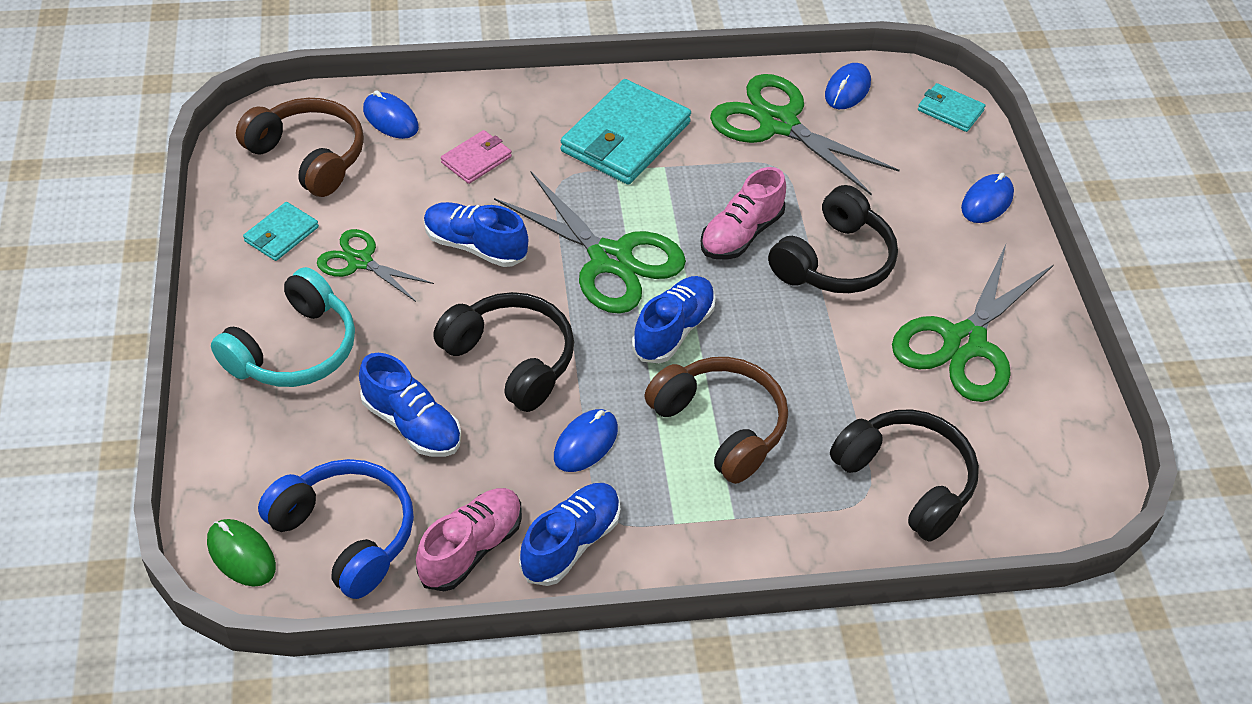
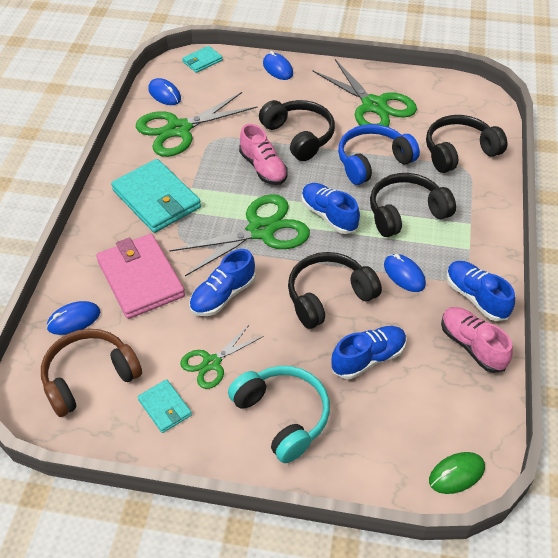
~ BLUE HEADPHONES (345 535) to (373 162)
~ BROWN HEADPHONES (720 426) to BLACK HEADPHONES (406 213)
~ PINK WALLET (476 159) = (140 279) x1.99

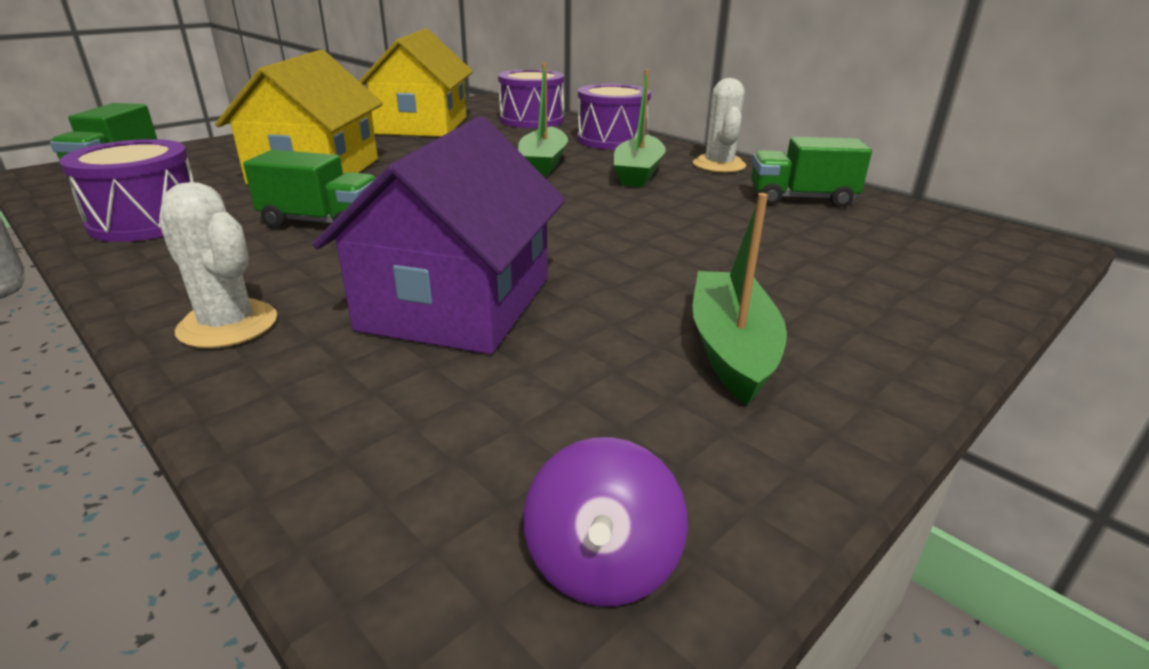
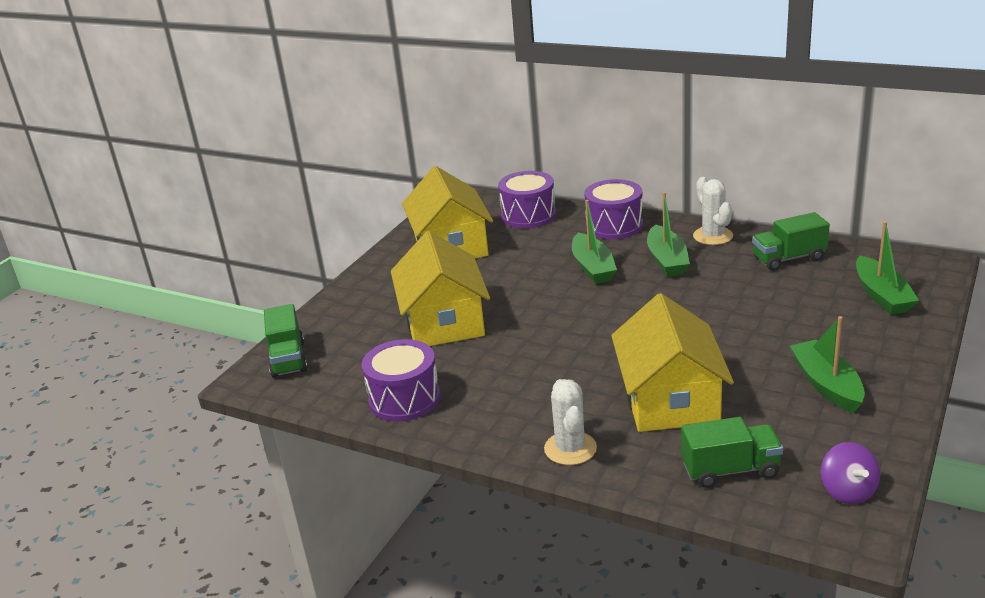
+ GREEN BOAT (882 295)
~ GREEN TRUCK (321 223) to (730 470)
~ PURPLE HOUSE (457 303) to YELLOW HOUSE (670 399)
~ WHITE CACTUS (228 325) = (570 448) 60 degrees clockwise

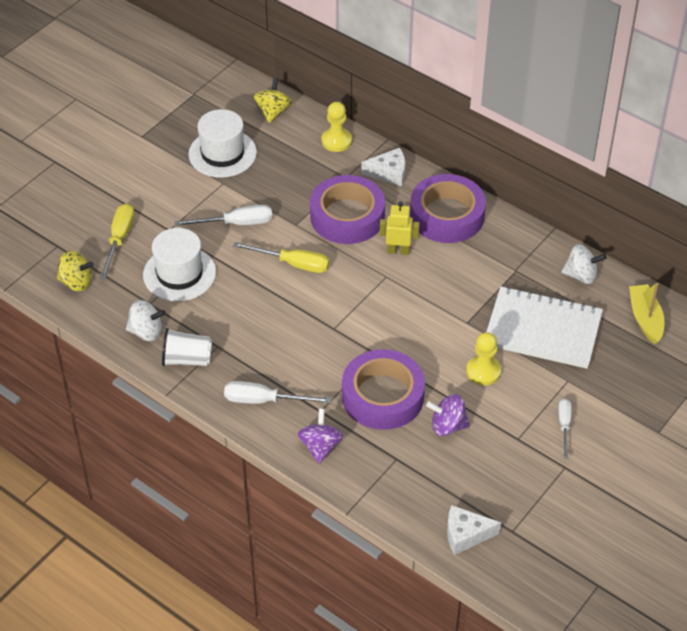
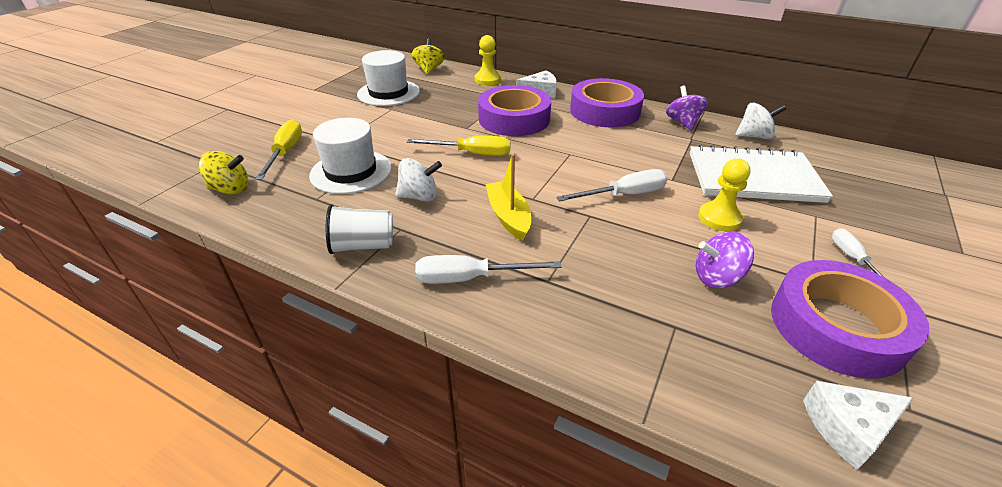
- YELLOW ROBOT (398 251)
~ WHITE SPINNING TOP (146 332) to (419 197)
~ WHITE SCREWDRIVER (236 223) to (624 195)
~ PURPLE SPINNING TOP (320 446) to (683 123)
~ PURPLE TAPE (382 396) to (837 326)
~ YELLOW BOAT (645 319) to (508 216)

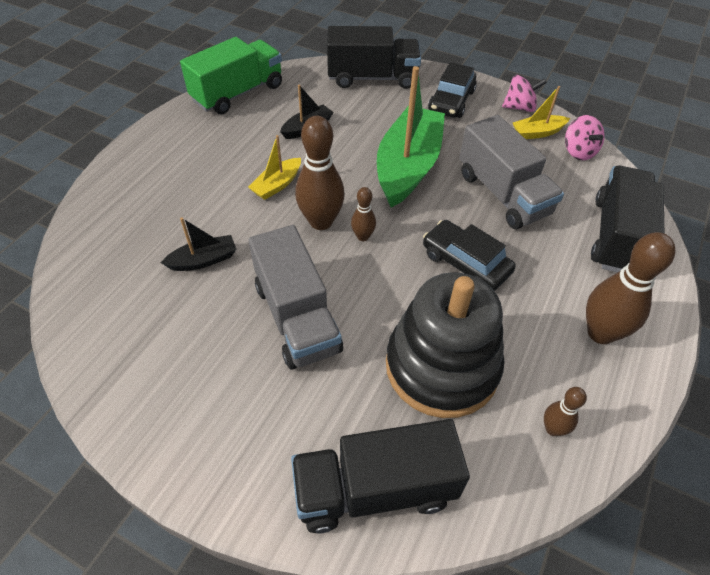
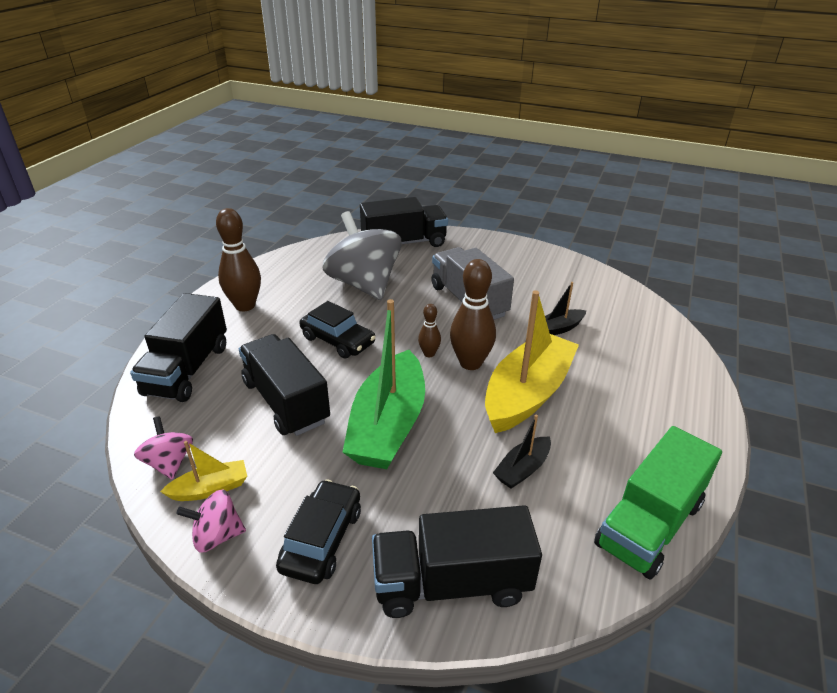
- BROWN BOWLING PIN (553 429)
~ BLACK STACKING TOY (442 366) to GREY SPINNING TOP (364 284)
~ GREY TRUCK (503 194) to BLACK TRUCK (286 401)
~ YELLOW BOAT (277 185) = (527 393) x2.16

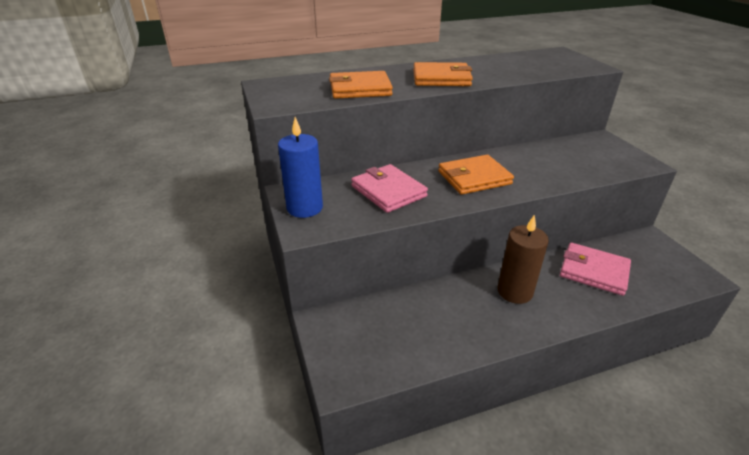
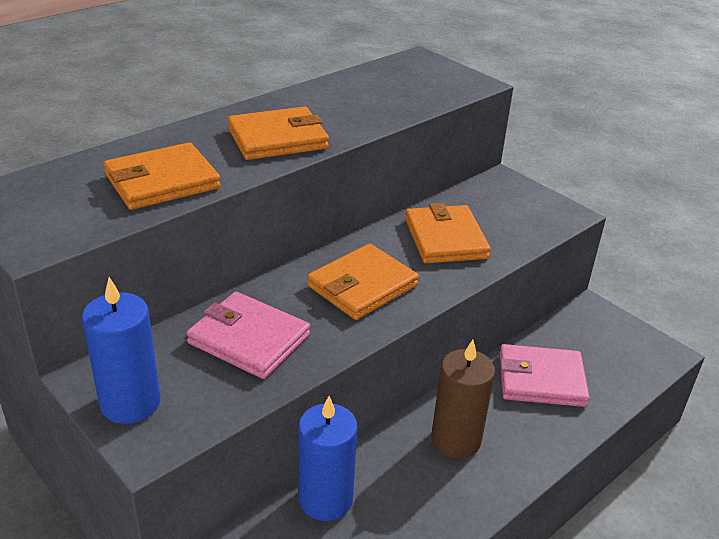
+ BLUE CANDLE (325 499)
+ ORANGE WALLET (445 239)

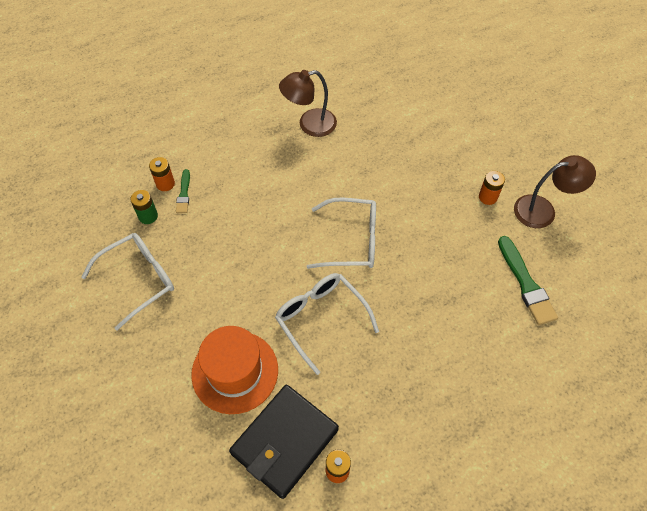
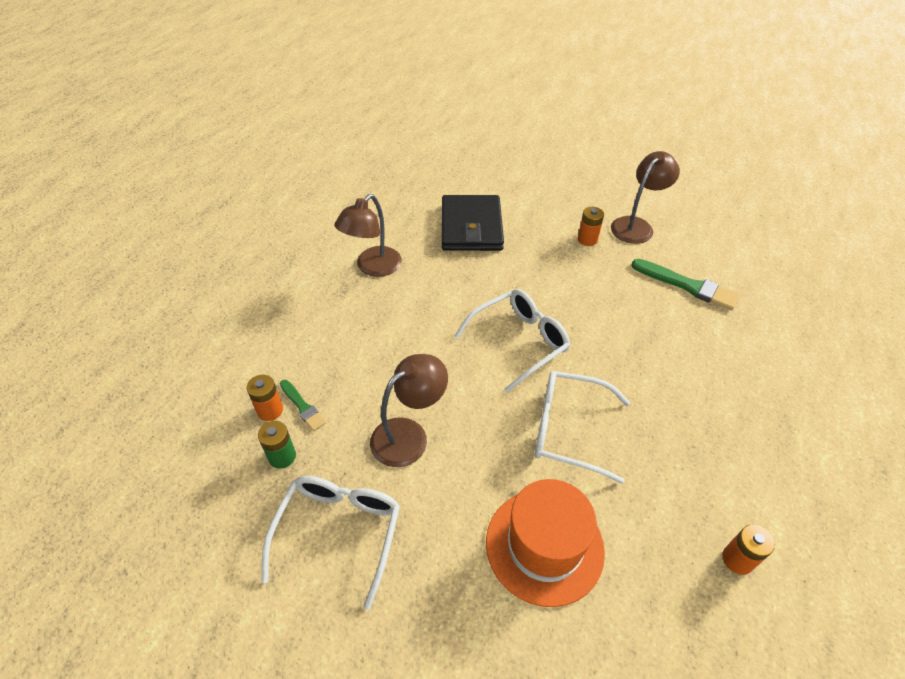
+ BROWN LAMP (409 435)
~ BLACK WALLET (284 441) to (471 227)

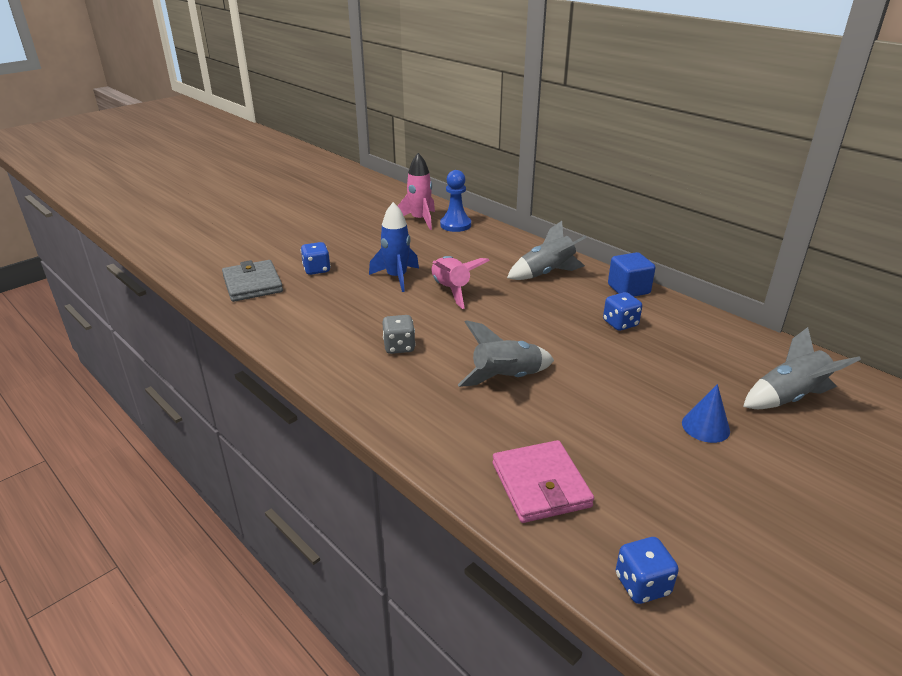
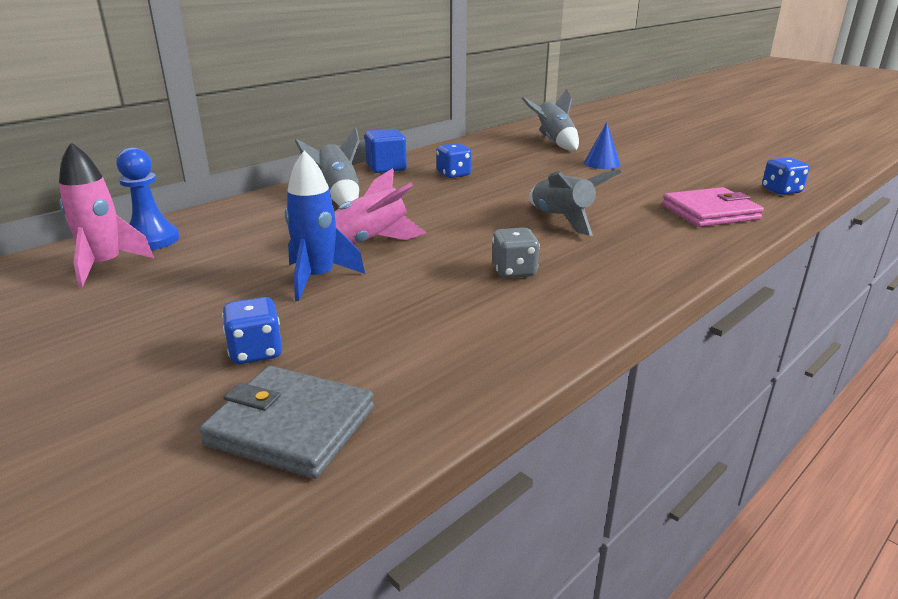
~ GREY WALLET (252 284) = (291 426) 45 degrees clockwise

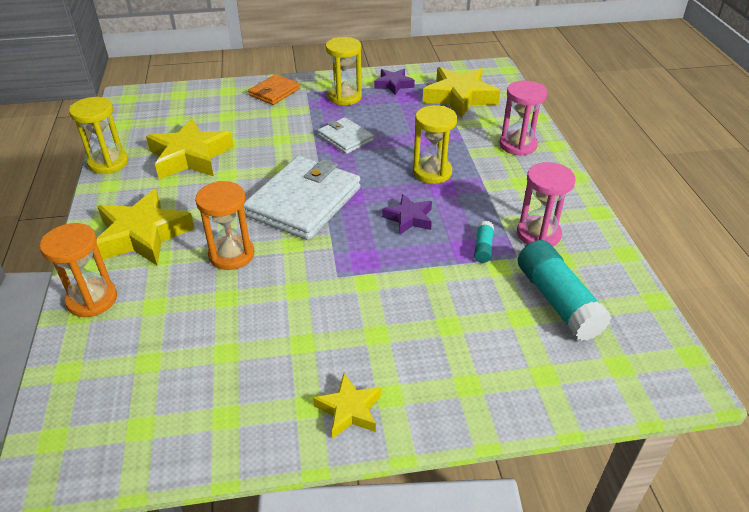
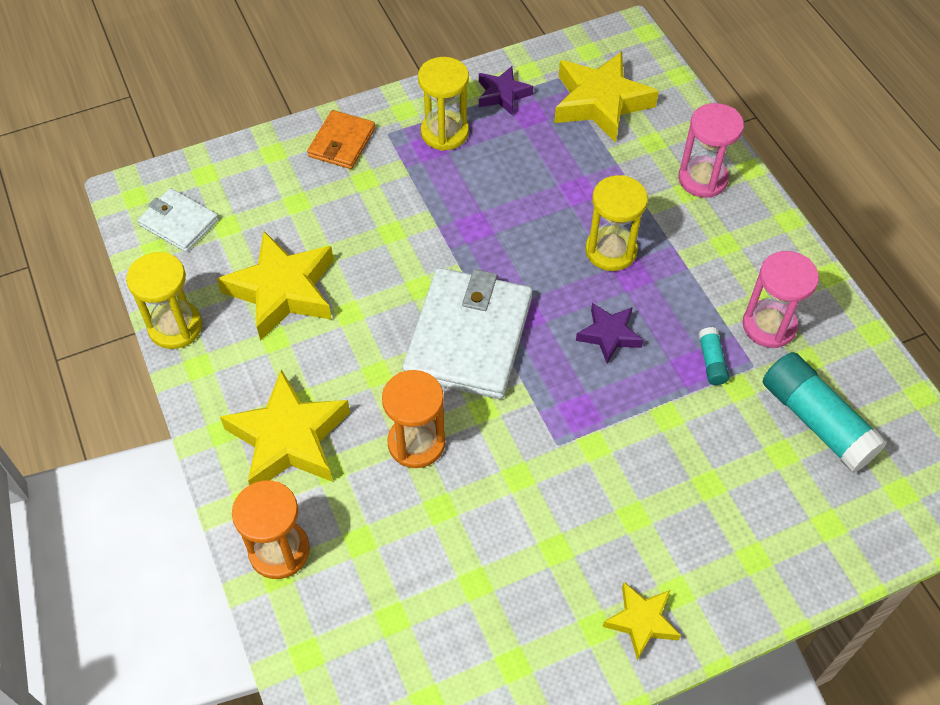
~ WHITE WALLET (345 138) to (179 223)

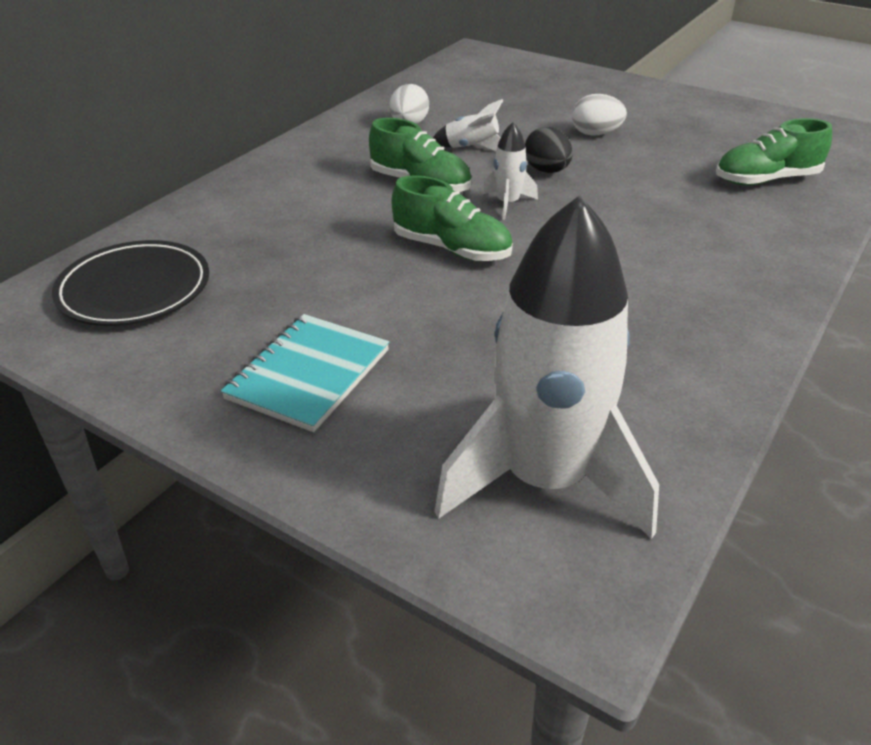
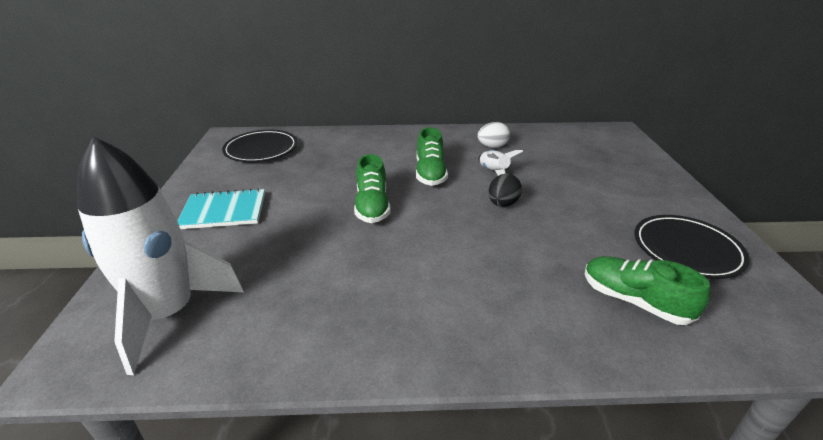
- WHITE ROCKET (507 204)
- WHITE EGG (595 134)
+ BLACK PLATE (686 250)

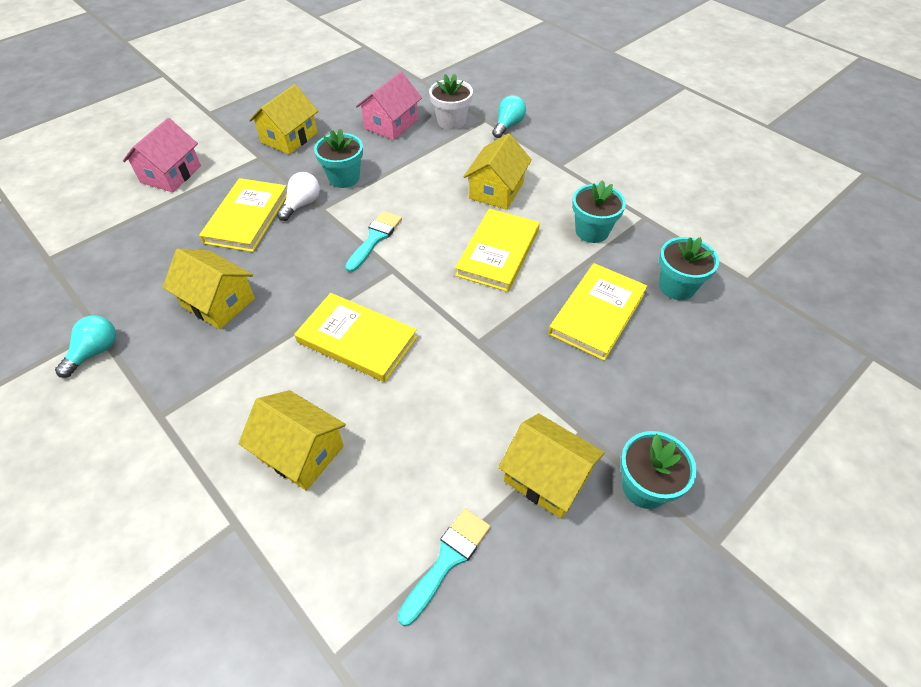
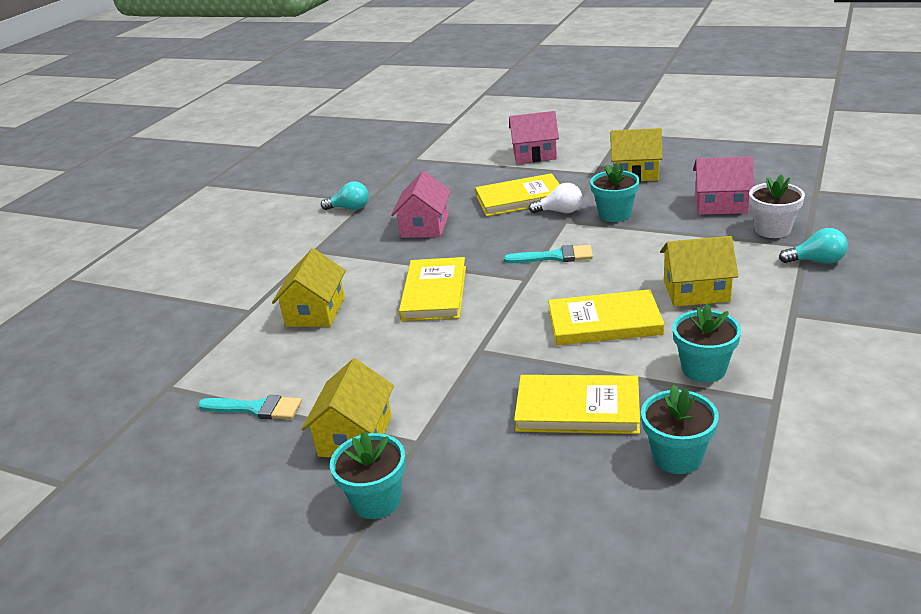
~ YELLOW HOUSE (218 302) to PINK HOUSE (425 226)

